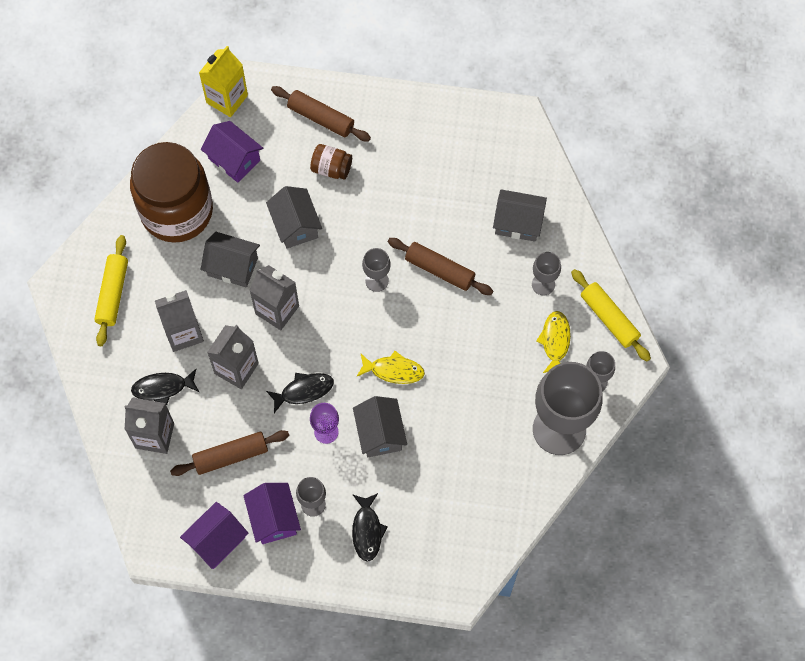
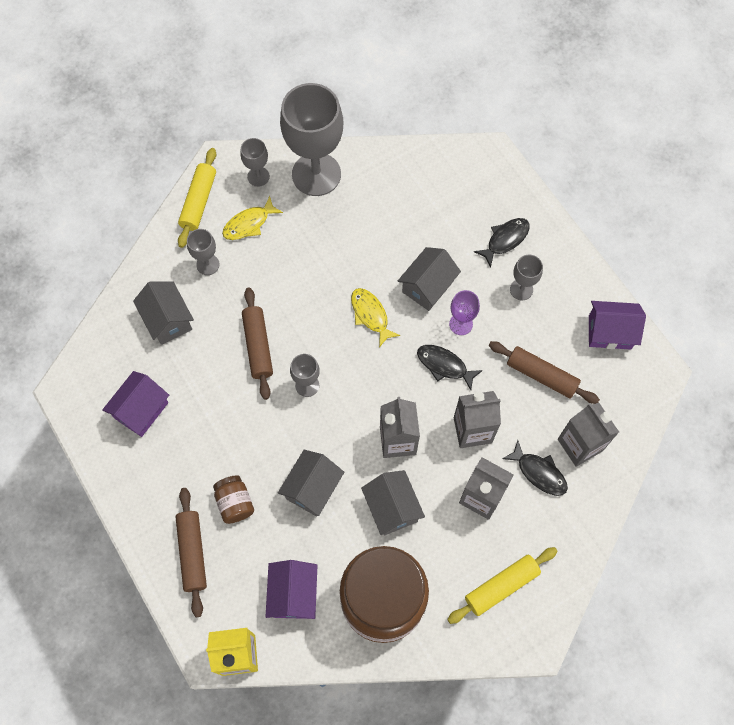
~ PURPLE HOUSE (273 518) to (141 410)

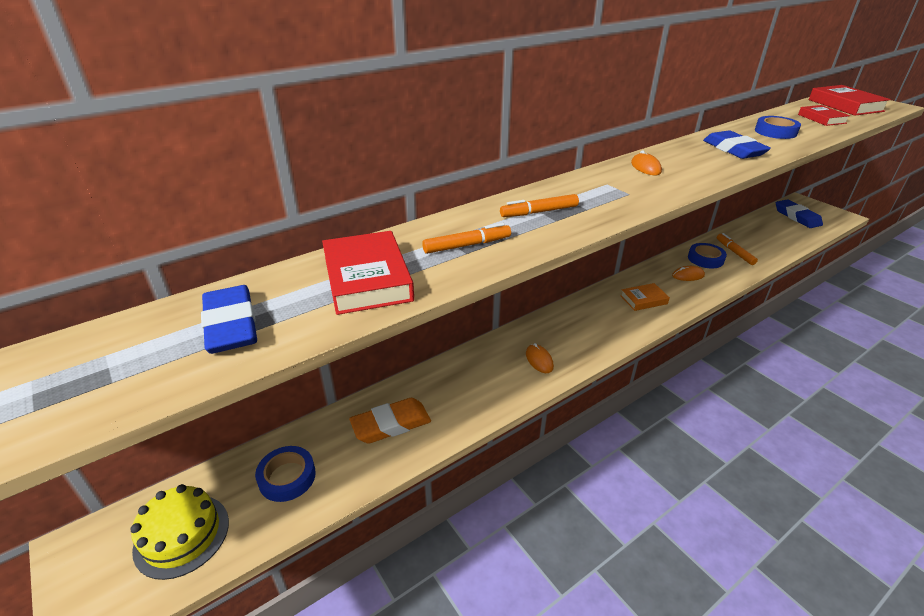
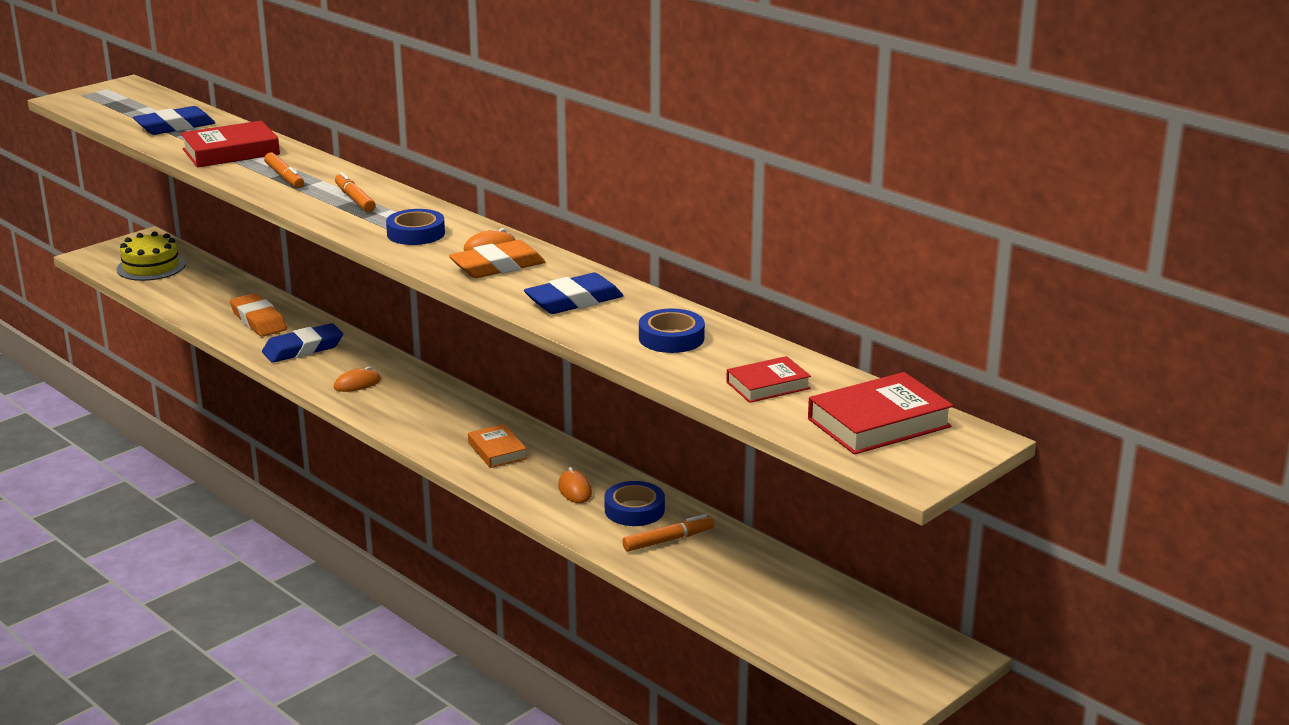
+ ORANGE ERASER (497 266)
~ BLUE TAPE (287 477) to (416 233)
~ BLUE ERASER (797 217) to (303 349)

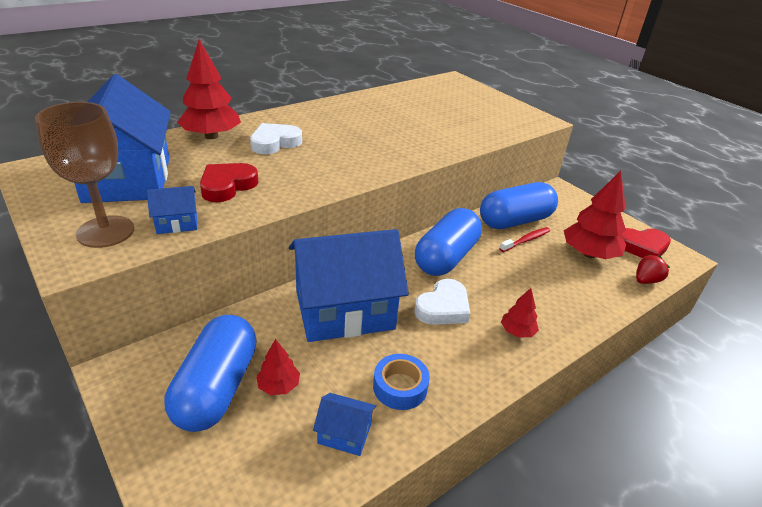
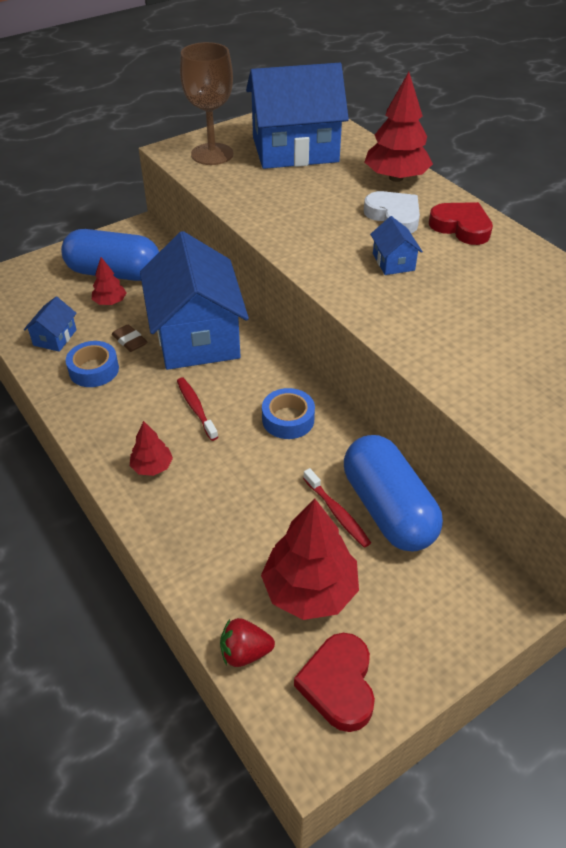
+ BROWN ERASER (130 341)
~ BLUE HOUSE (177 223) to (393 262)
~ RED HEART (227 186) to (461 227)
~ WHITE HEART (443 307) to RED TOOTHBRUSH (196 408)
~ BLUE CAPSULE (446 257) to BLUE TAPE (288 419)
~ RED STRAWBERRY (646 280) = (245 652) 120 degrees clockwise

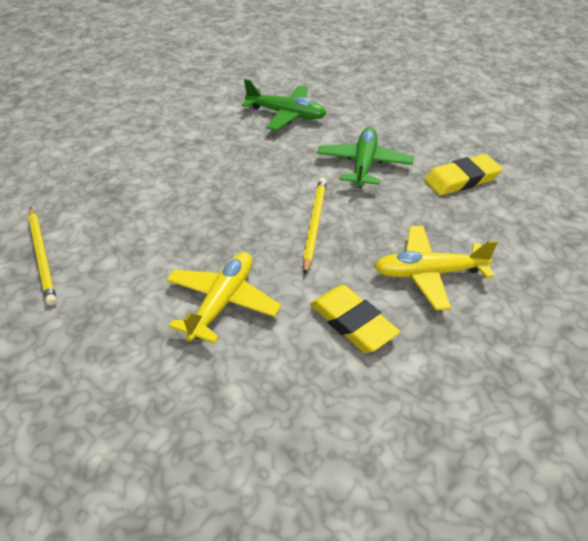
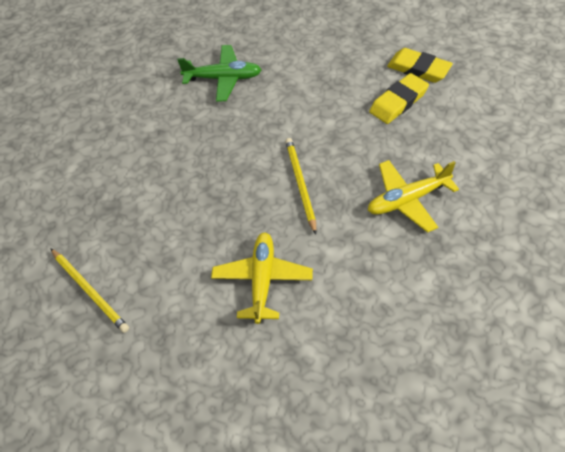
- GREEN PLANE (364 164)
~ YELLOW ERASER (352 322) to (418 69)

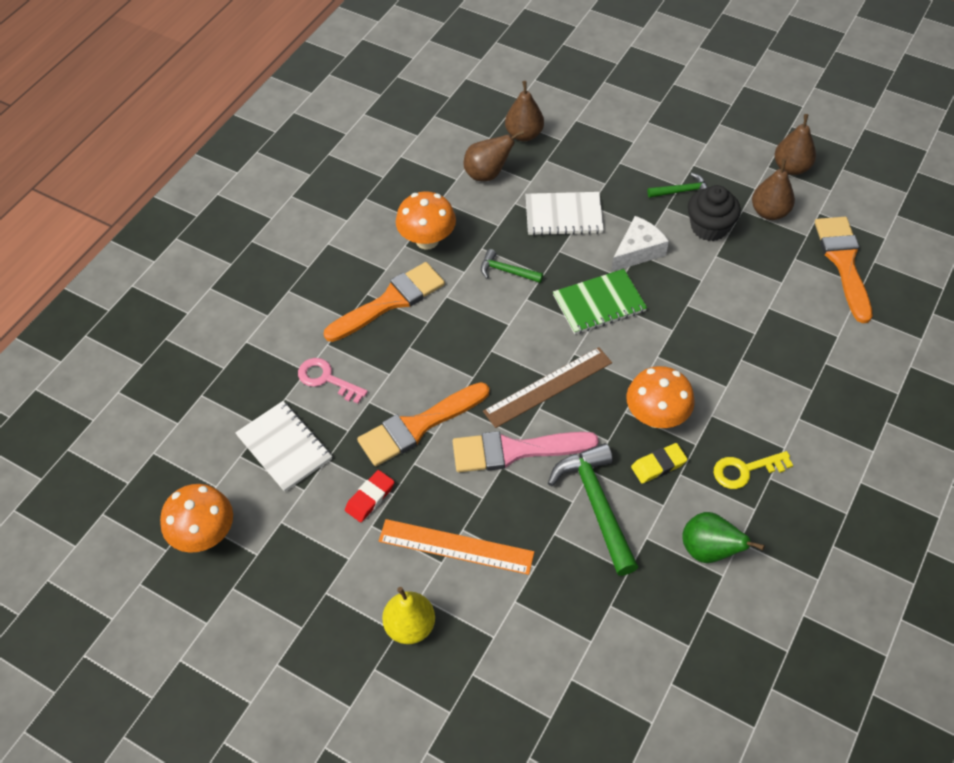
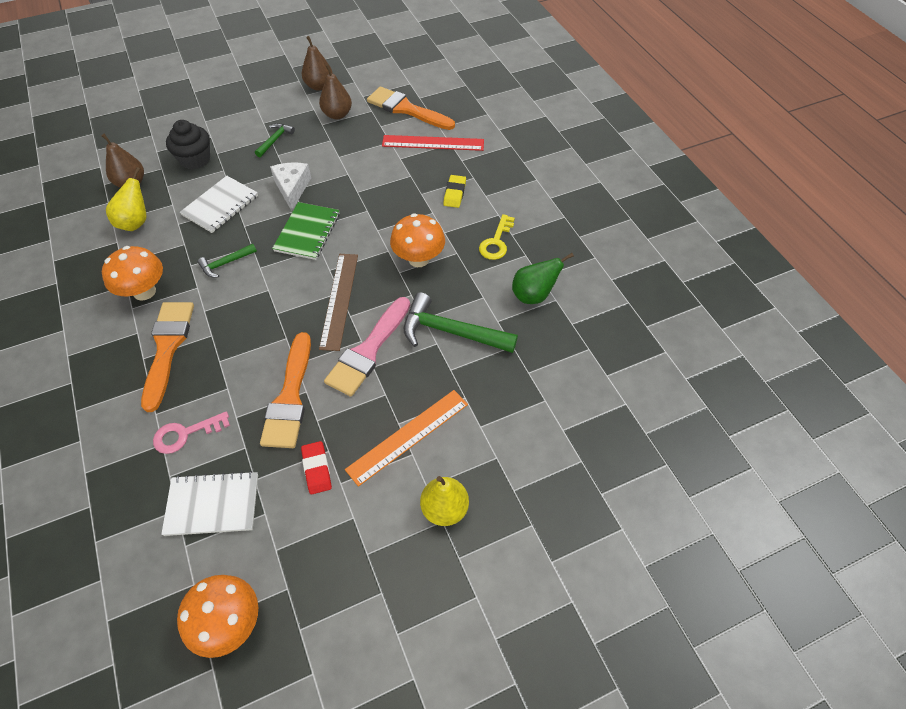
+ RED RULER (433 143)
~ YELLOW ERASER (658 465) to (454 193)
~ BLACK CUPCAKE (709 227) to (195 159)
~ BROWN PEAR (487 174) to YELLOW PEAR (136 222)

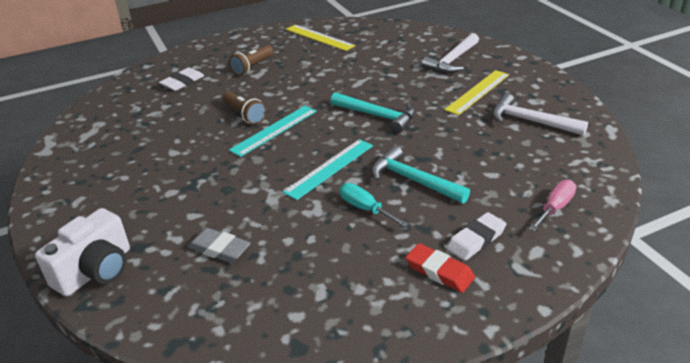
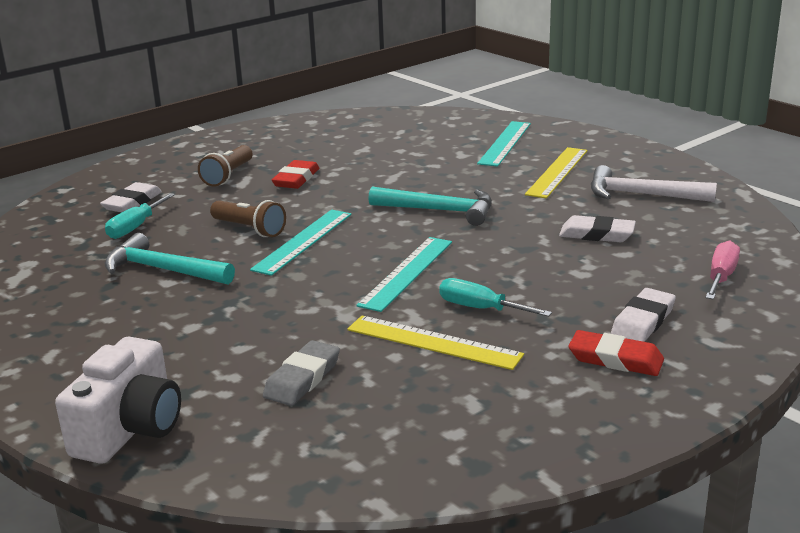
+ TURQUOISE SCREWDRIVER (135 227)
+ RED ERASER (296 179)
+ WHITE ERASER (596 234)
~ YELLOW RULER (319 37) to (433 342)
~ TURQUOISE HAMMER (413 180) to (163 270)
~ WHITE HAMMER (452 61) to TURQUOISE RULER (505 143)
~ GREY ERASER (219 249) = (302 379) 75 degrees counterclockwise

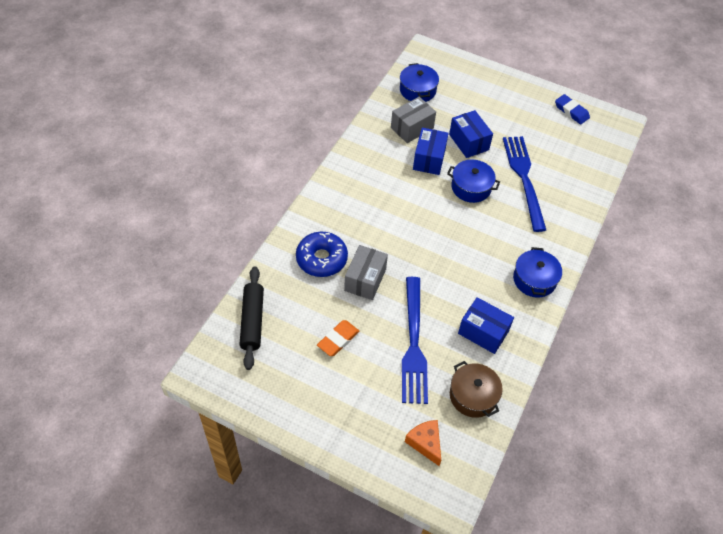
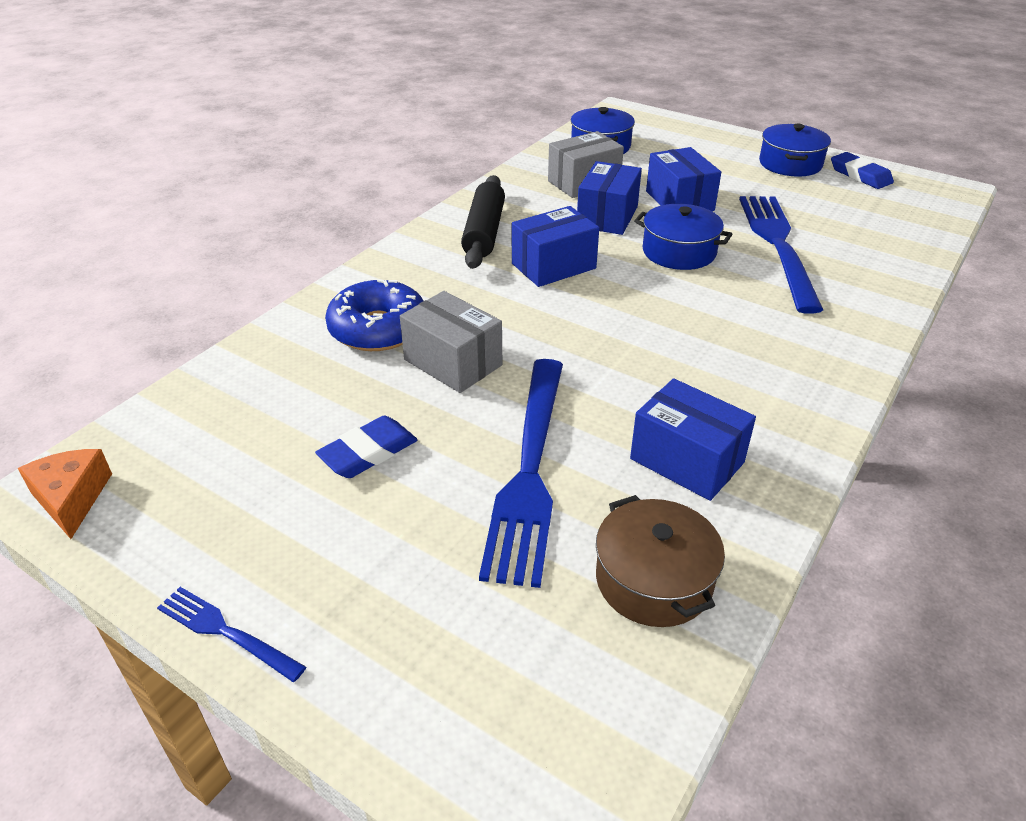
+ BLUE FORK (224 631)
+ BLUE BOX (553 266)
~ BLACK ROLLING PIN (252 321) to (484 232)
~ ORANGE CHEESE (425 443) to (71 498)
~ BLUE POT (534 279) to (790 164)
~ ORANGE ERASER (338 340) to BLUE ERASER (368 452)
~ GREY BOX (365 280) = (453 362) 75 degrees counterclockwise

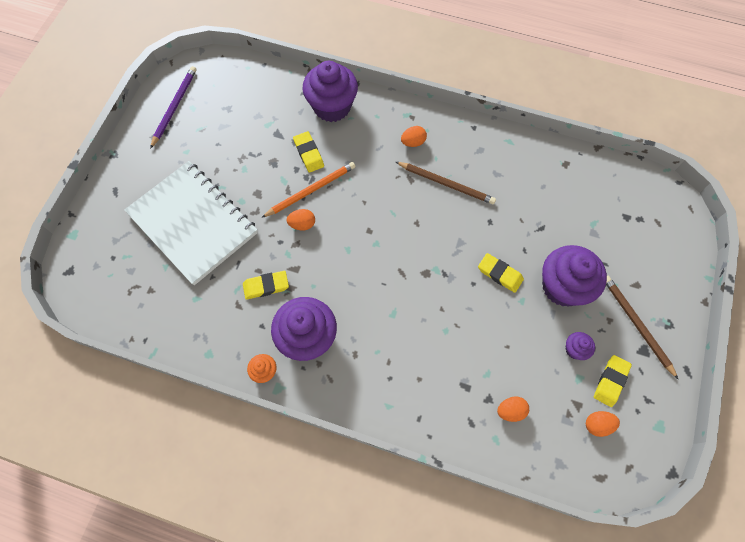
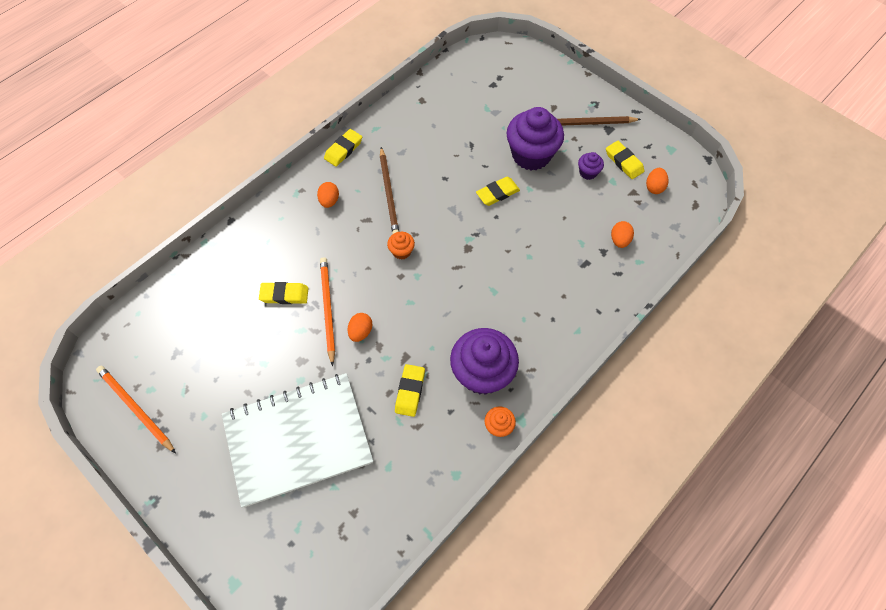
- PURPLE CUPCAKE (332 107)
+ YELLOW ERASER (343 150)
+ ORANGE CUPCAKE (401 251)
~ PURPLE PENCIL (175 107) to ORANGE PENCIL (135 408)
~ BROWN PENCIL (446 184) = (389 194) 120 degrees clockwise

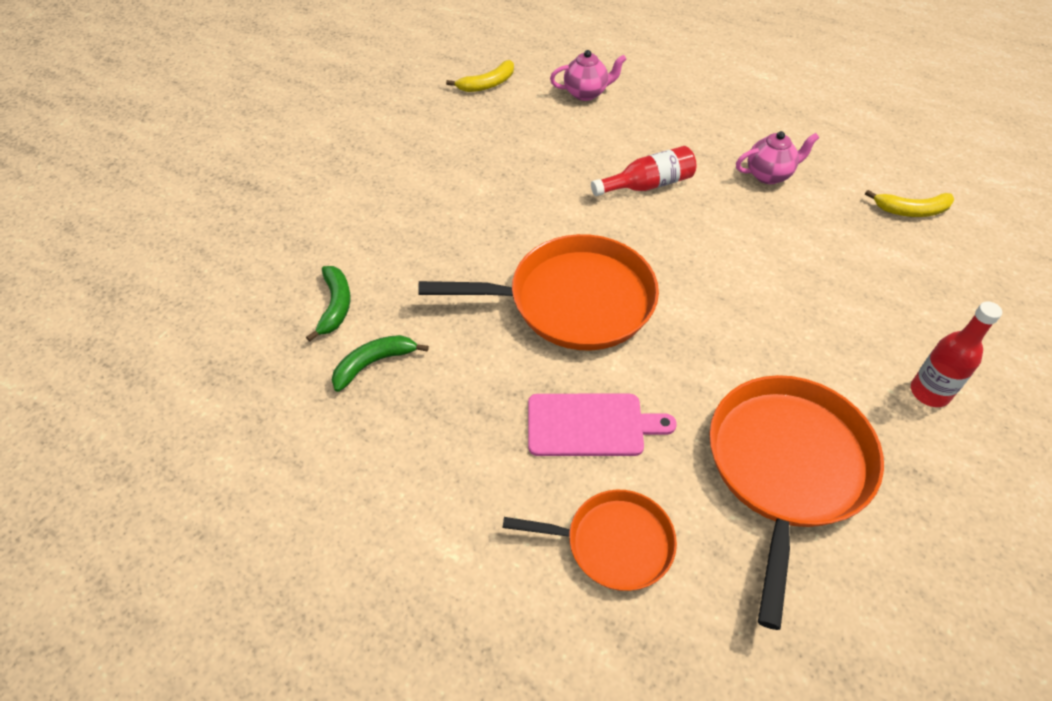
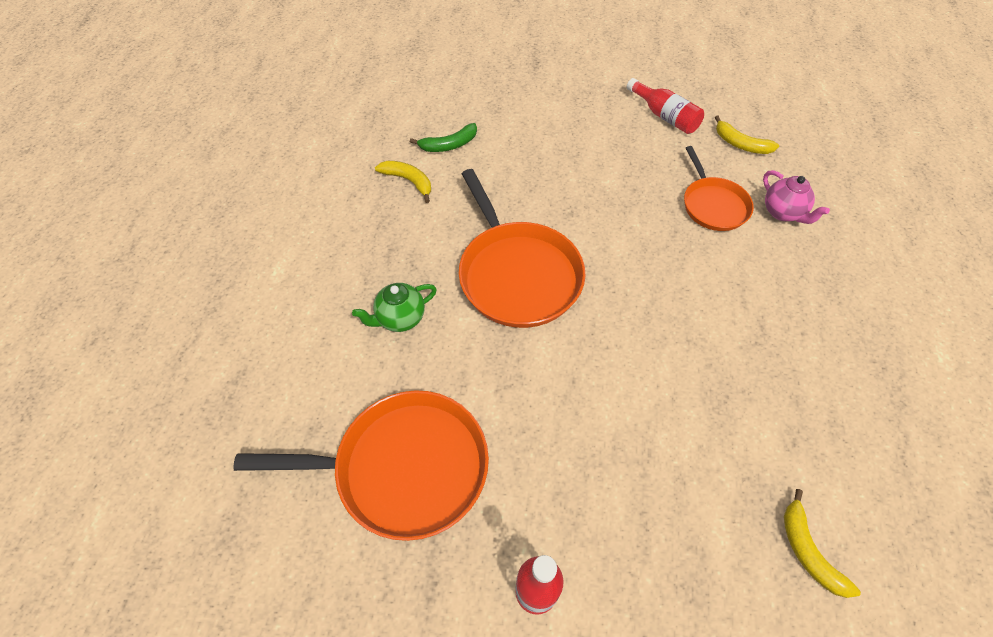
- PINK TEAPOT (769 175)
~ ORANGE PAN (613 543) to (713 205)
~ RED BOTTLE (647 185) to (664 116)
~ PINK CUTTING BOARD (591 425) to GREEN TEAPOT (400 319)
~ GREEN BANANA (373 363) to YELLOW BANANA (408 181)

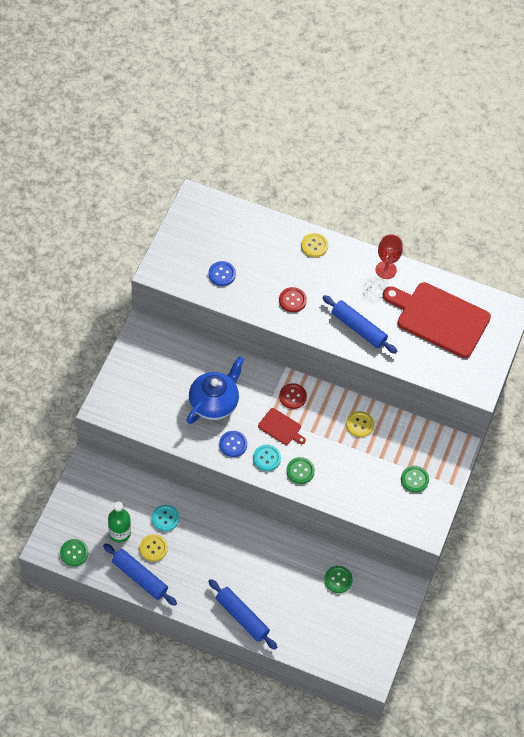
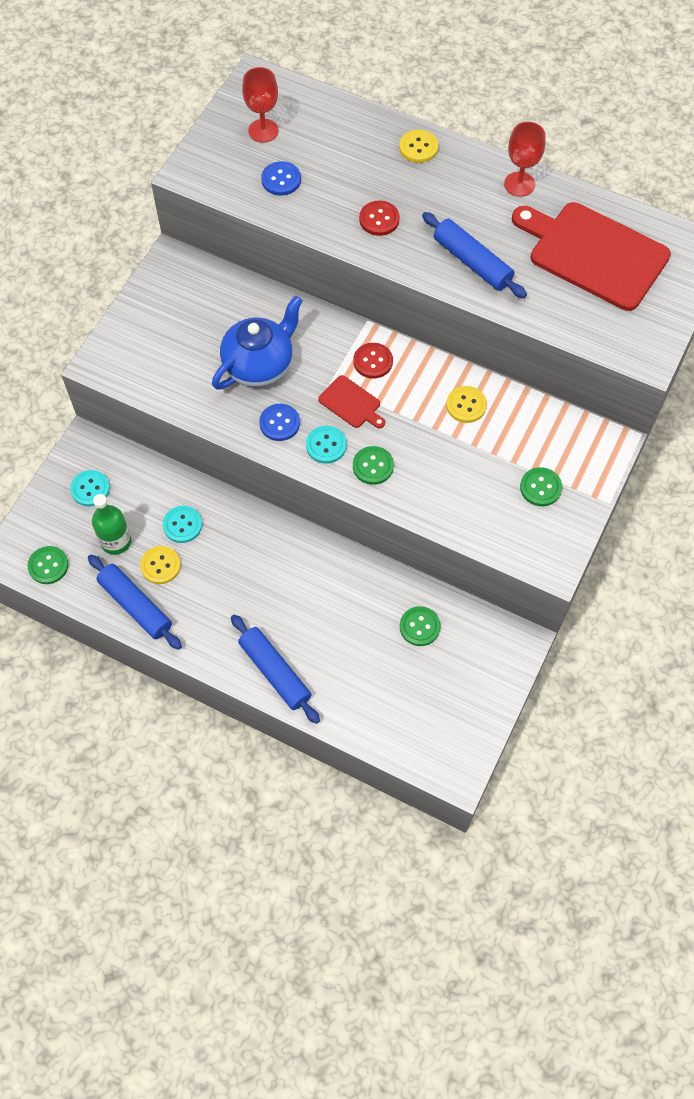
+ TURQUOISE BUTTON (90 489)
+ RED GOBLET (263 131)

